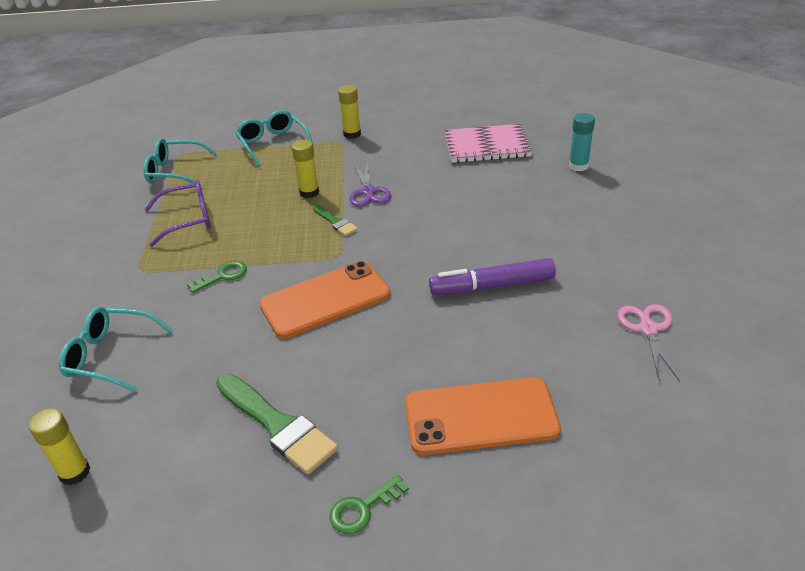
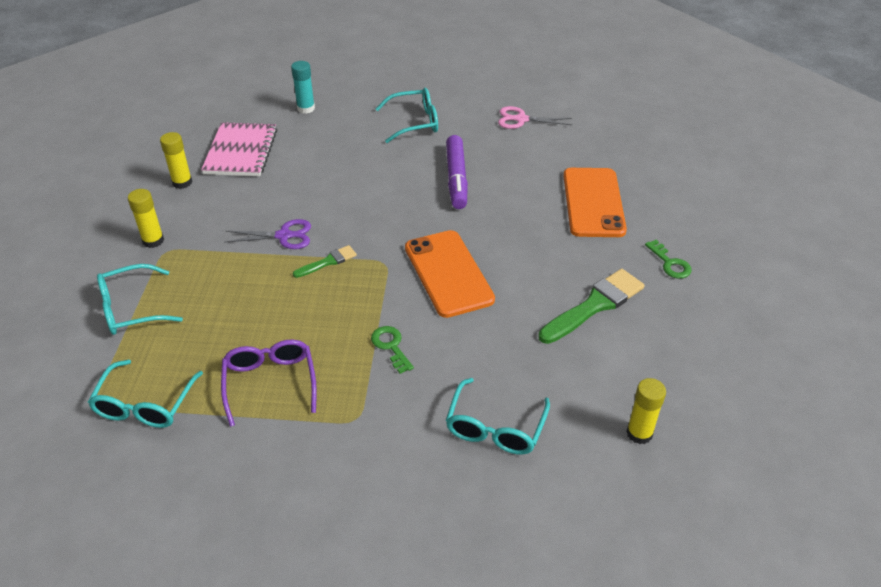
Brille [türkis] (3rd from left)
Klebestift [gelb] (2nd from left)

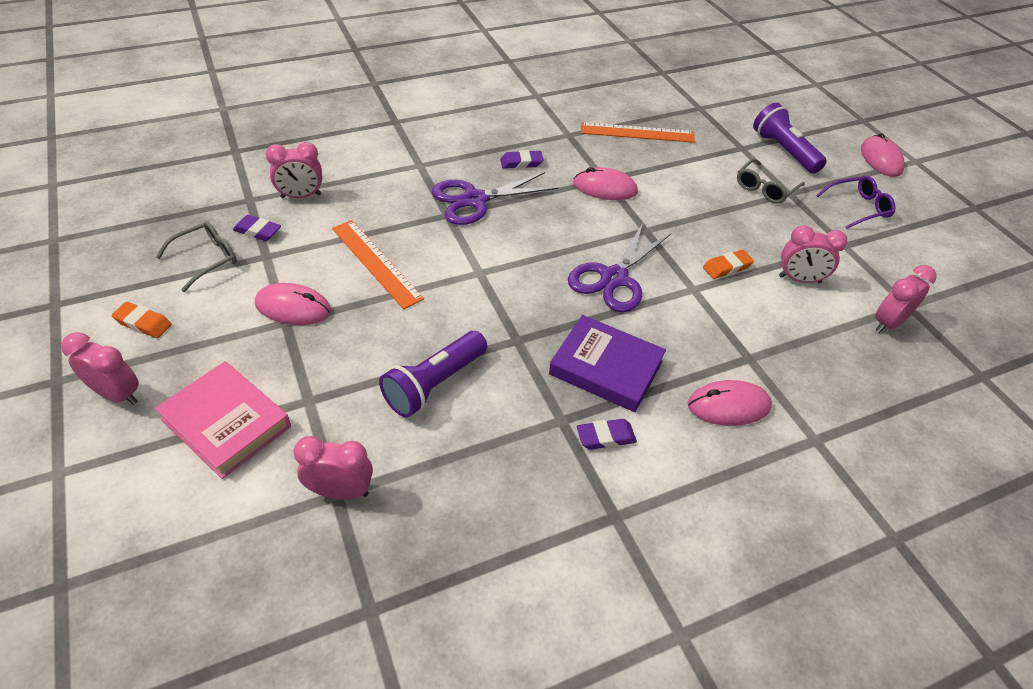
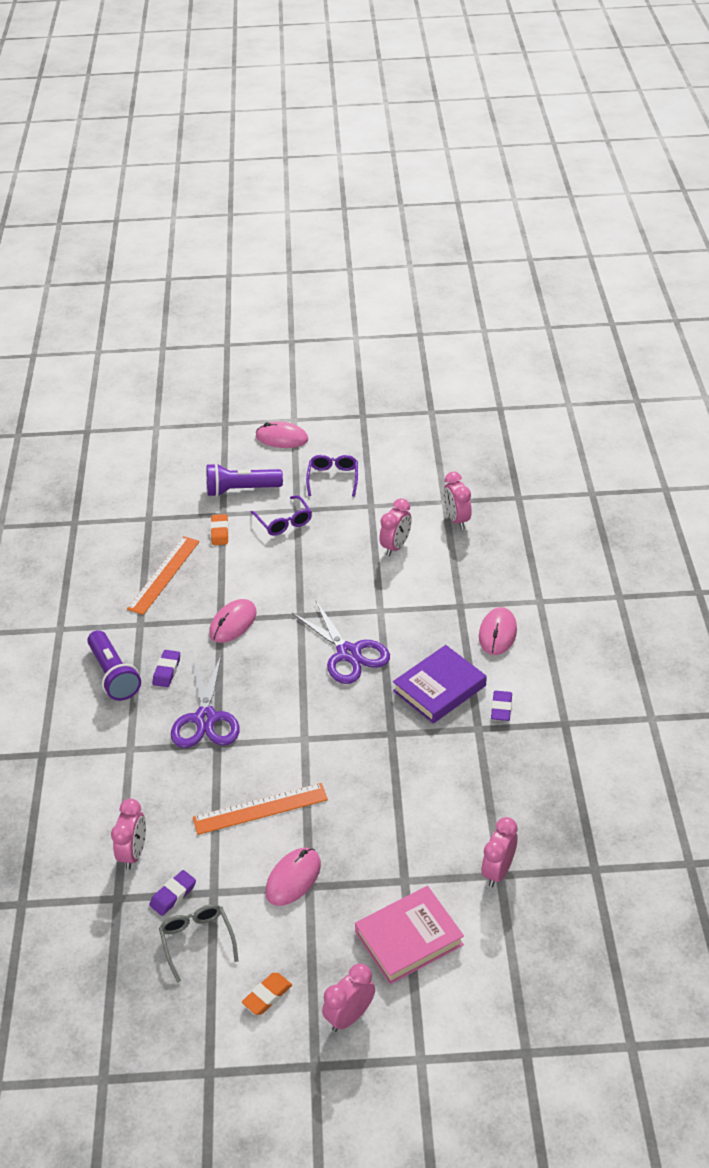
Taschenlampe [lila] (1st from left)
Radiergummi [orange] (1st from left)
Brille [lila] (1st from left)

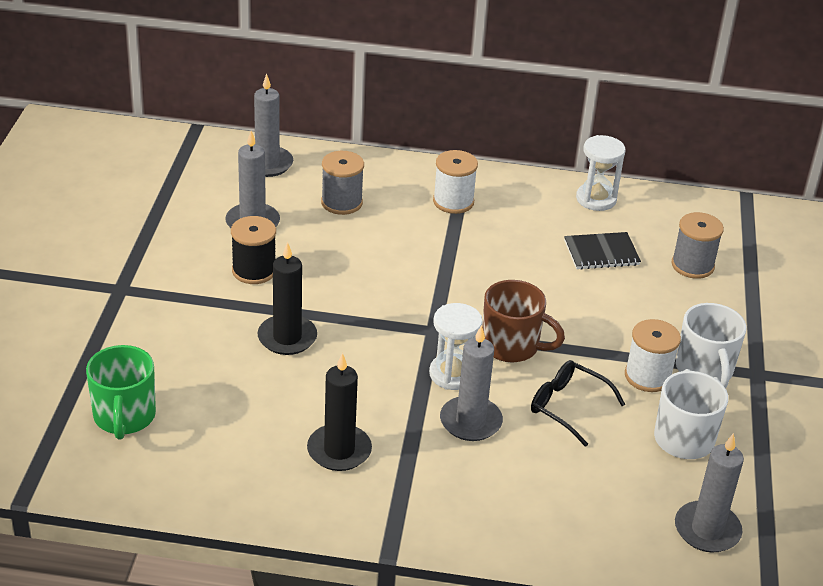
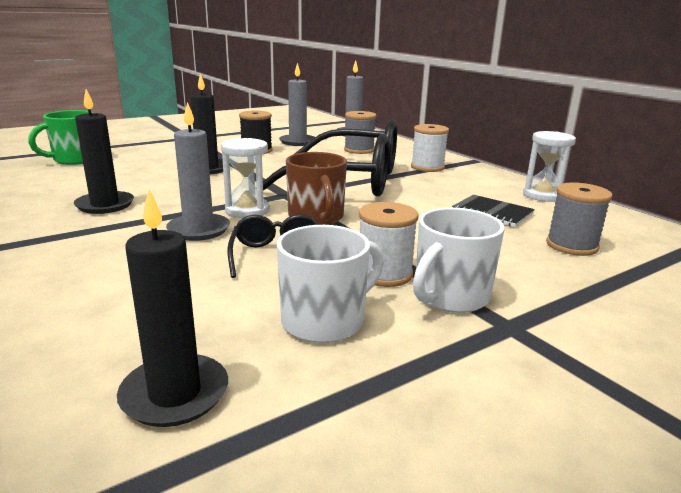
Brille [schwarz] (2nd from left)
Kerze [schwarz] (2nd from left)

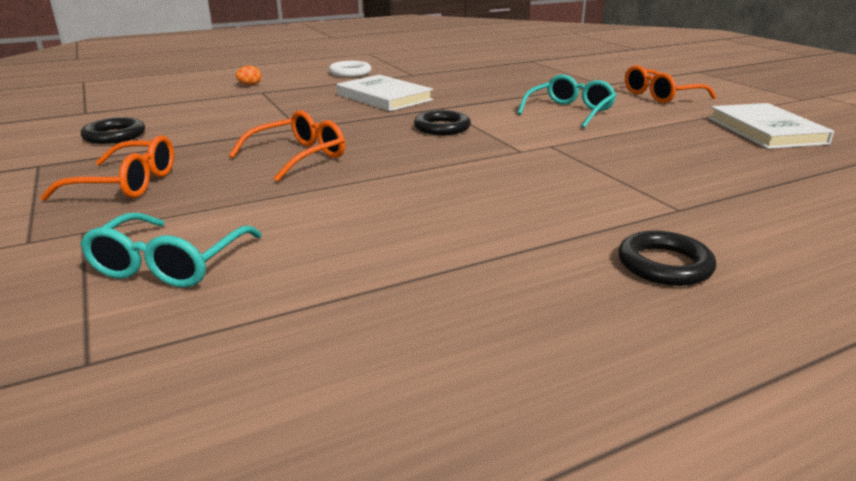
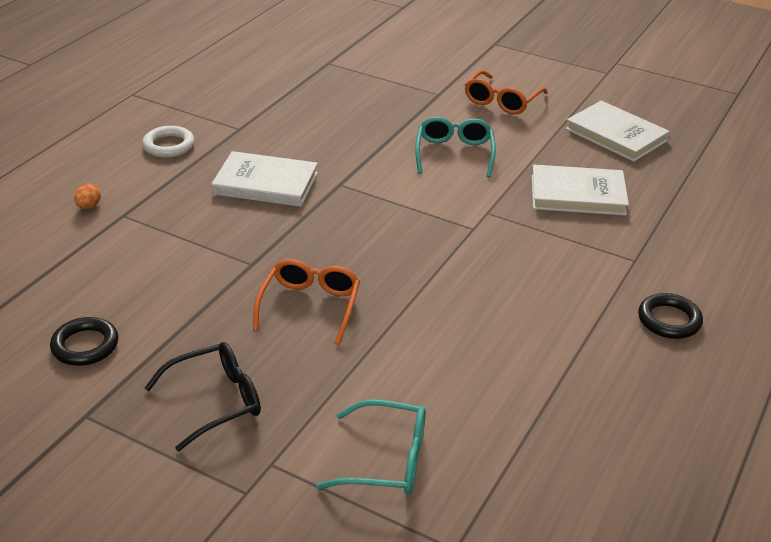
Ring [schwarz] (2nd from left in the first image)
Buch [weiß] (2nd from left)
Brille [schwarz]
Brille [türkis] (1st from left)

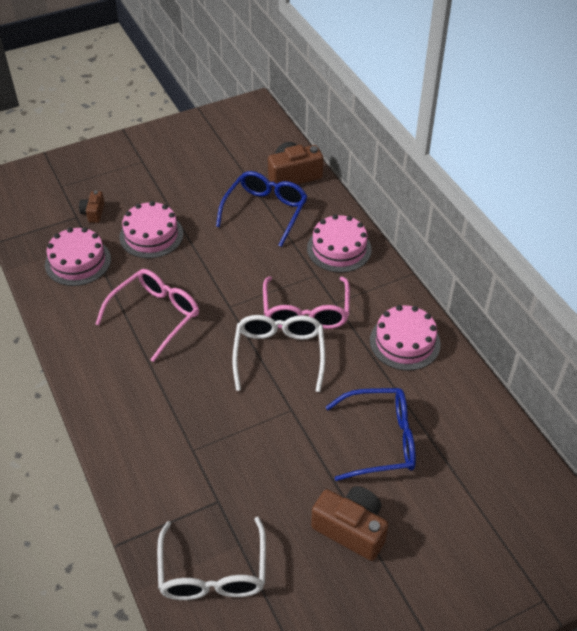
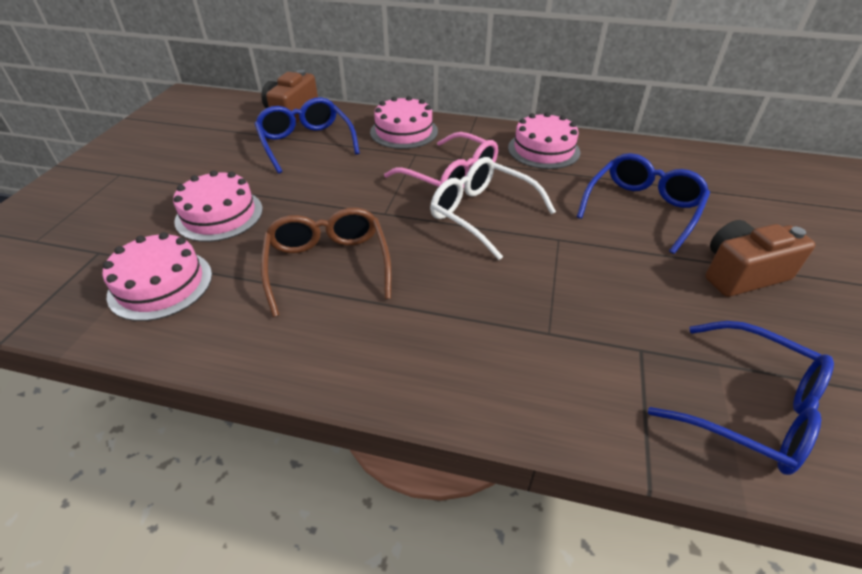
Kamera [braun] (1st from left in the first image)
Brille [braun]
Brille [blau] (3rd from left)

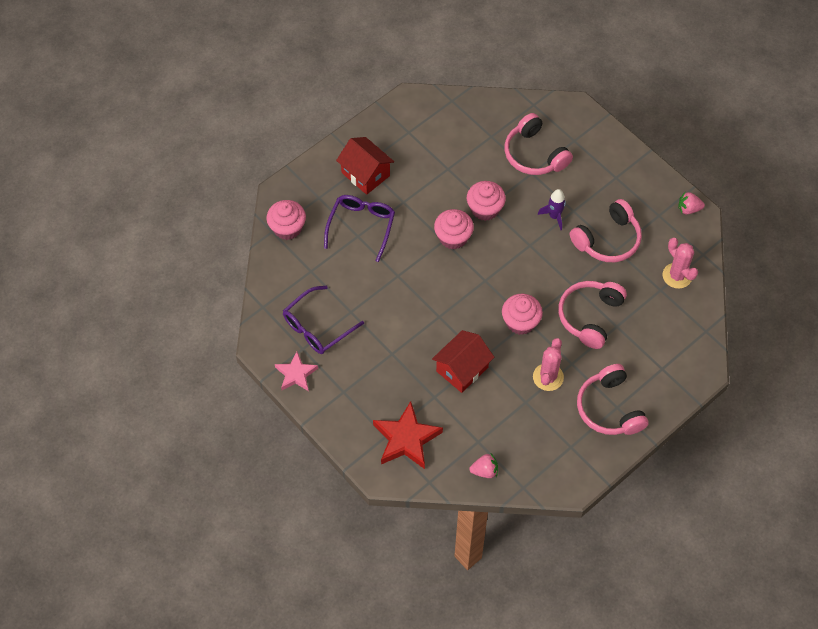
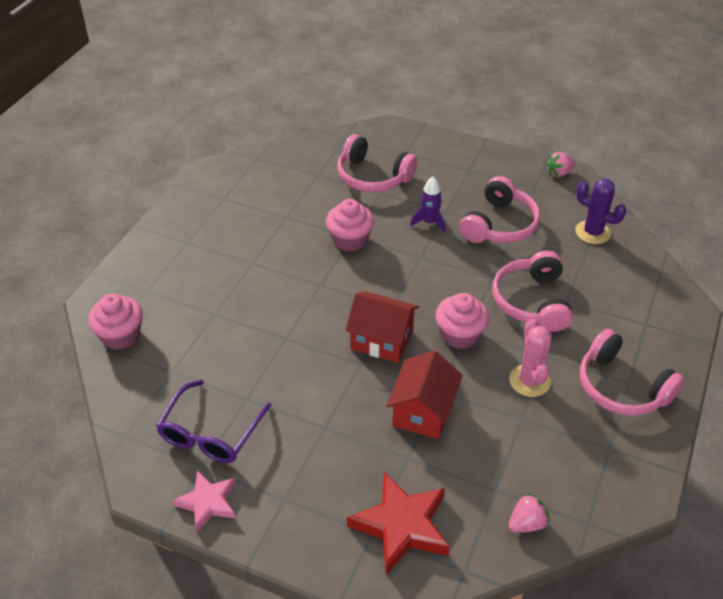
Brille [lila] (2nd from left in the first image)
Muffin [rosa] (2nd from left in the first image)
Haus [rot] (1st from left)
Kaktus [lila]

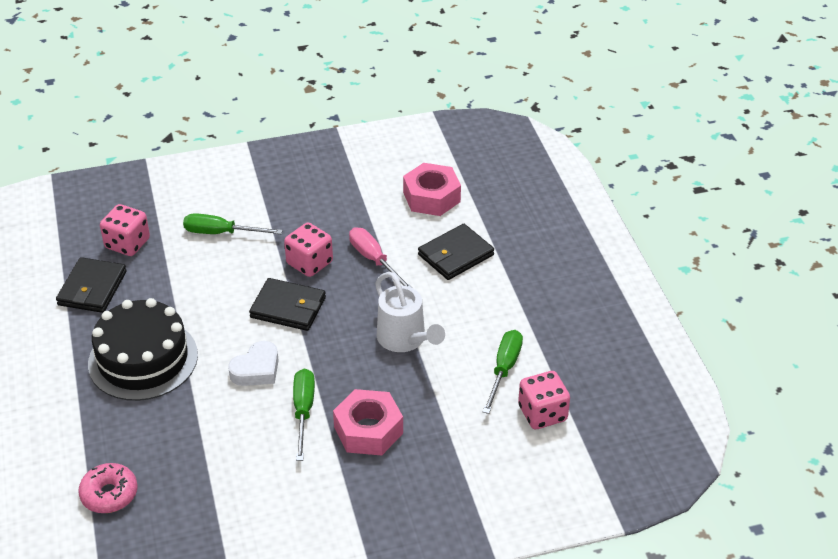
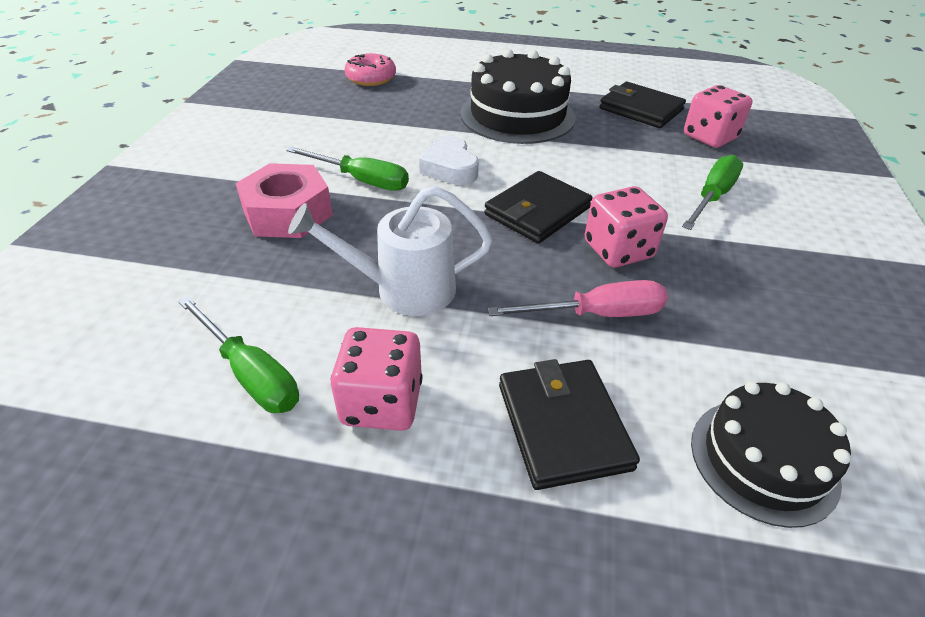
Spielwürfel [rosa] (1st from left)
Kuchen [schwarz] (2nd from left)

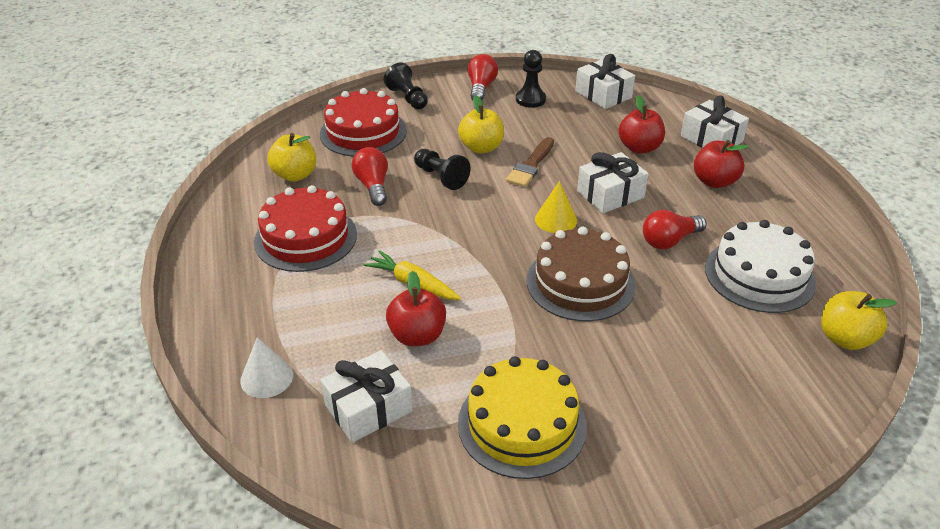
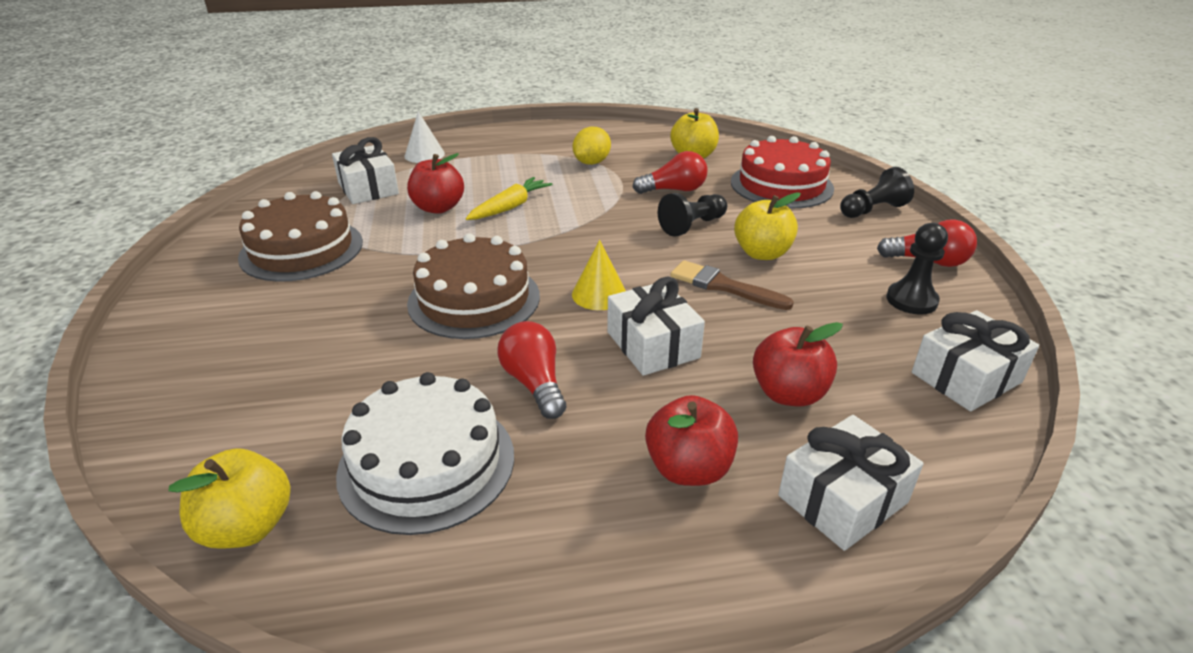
Zitrone [gelb]
Kuchen [braun] (1st from left)

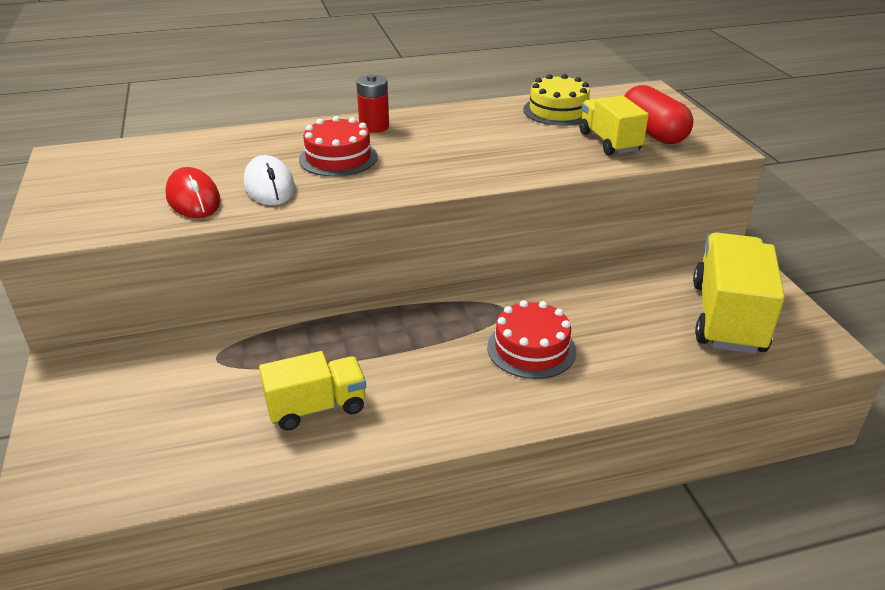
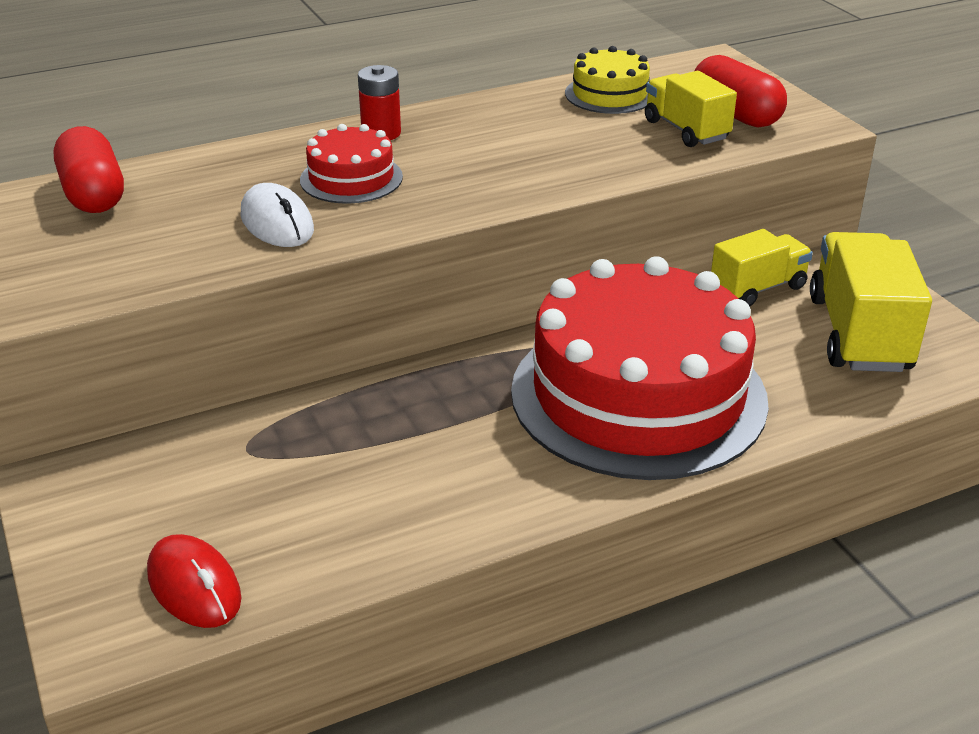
Kapsel [rot] (1st from left)
Computermaus [rot]
Lastwagen [gelb] (2nd from left)
Kuchen [rot] (2nd from left)

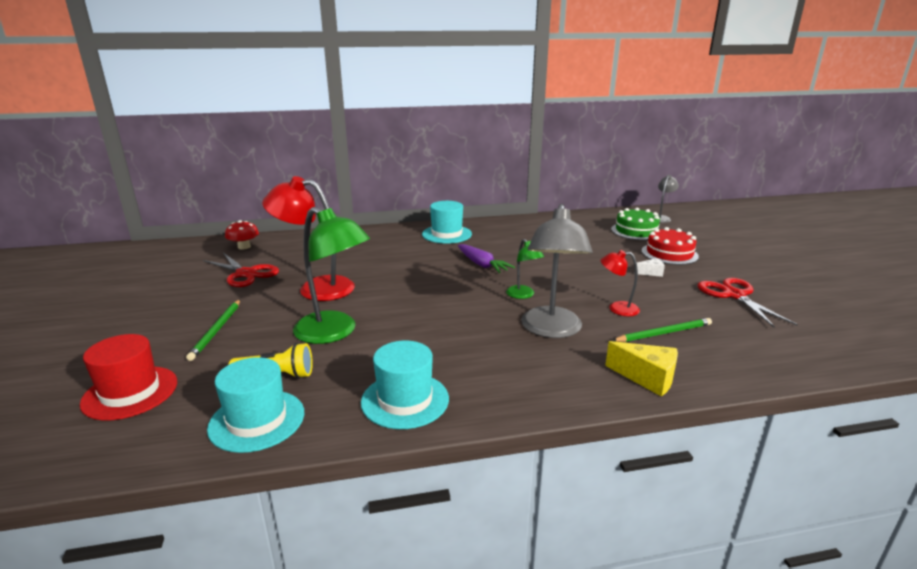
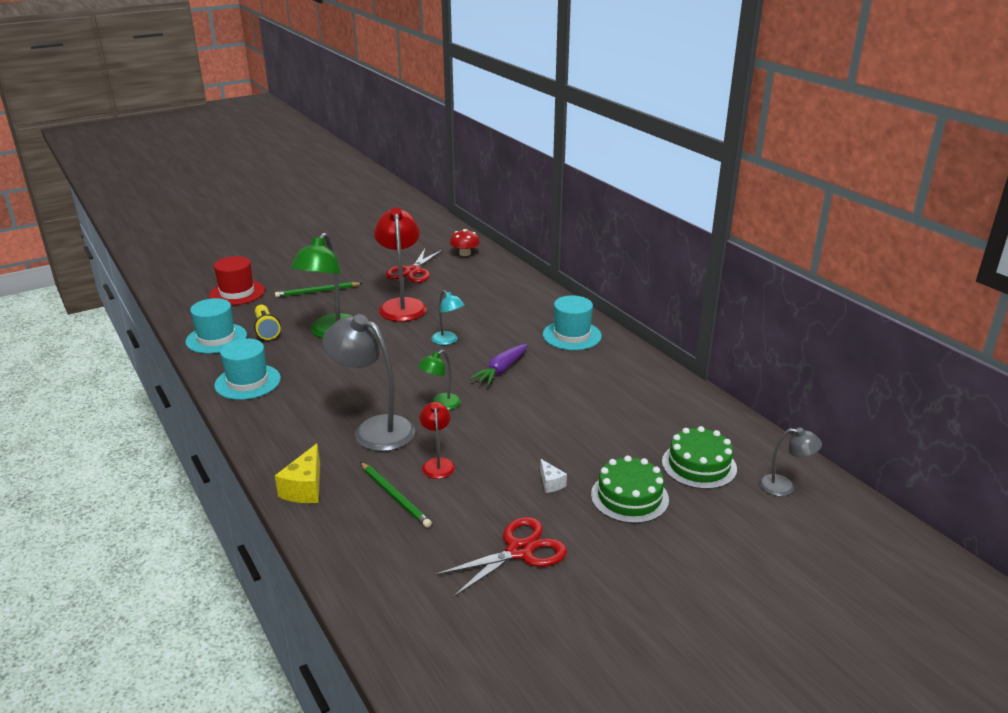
Lampe [türkis]
Kuchen [grün] (1st from left)
Lampe [grau] (1st from left)

